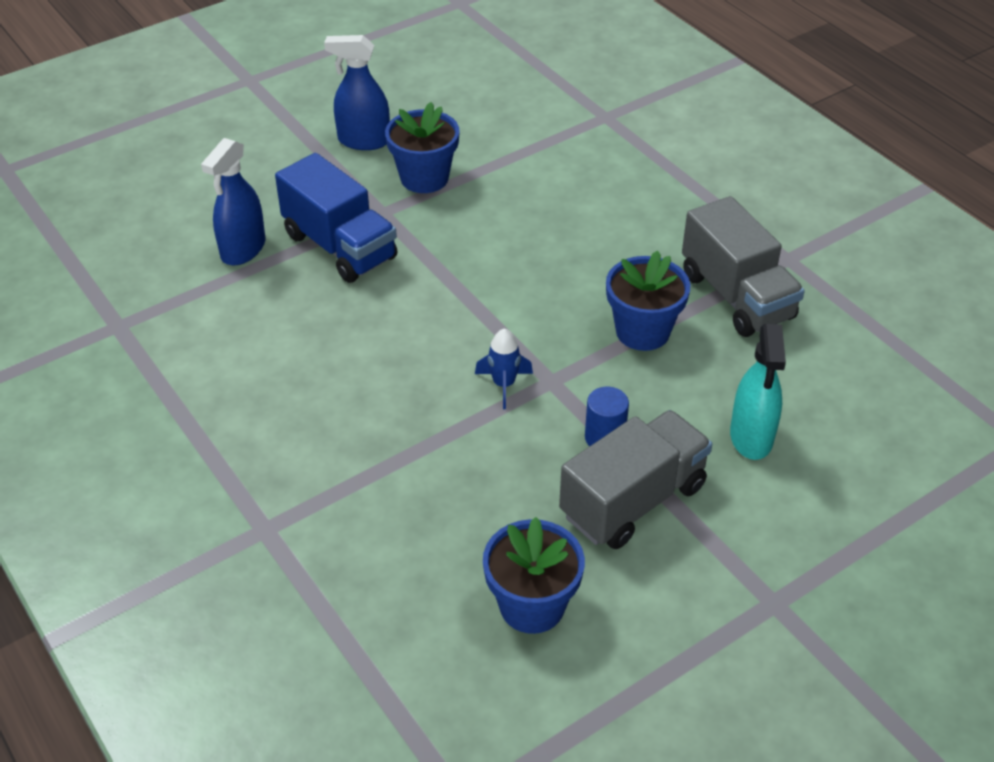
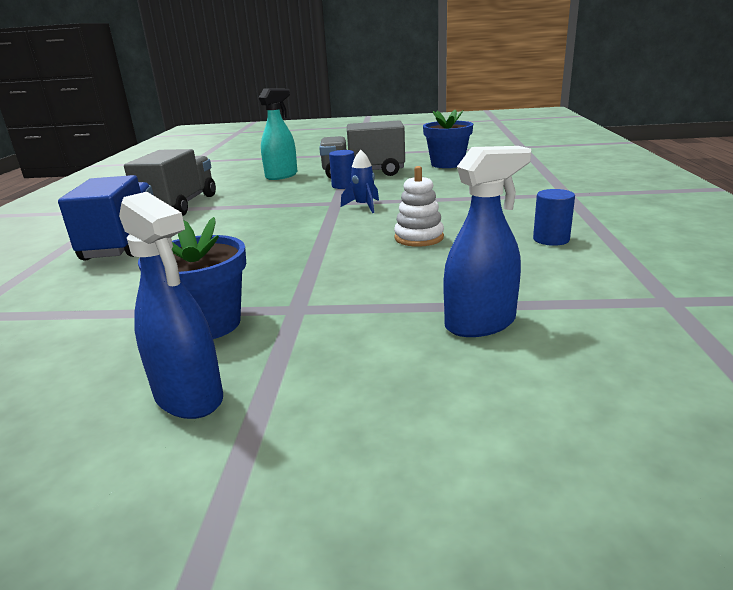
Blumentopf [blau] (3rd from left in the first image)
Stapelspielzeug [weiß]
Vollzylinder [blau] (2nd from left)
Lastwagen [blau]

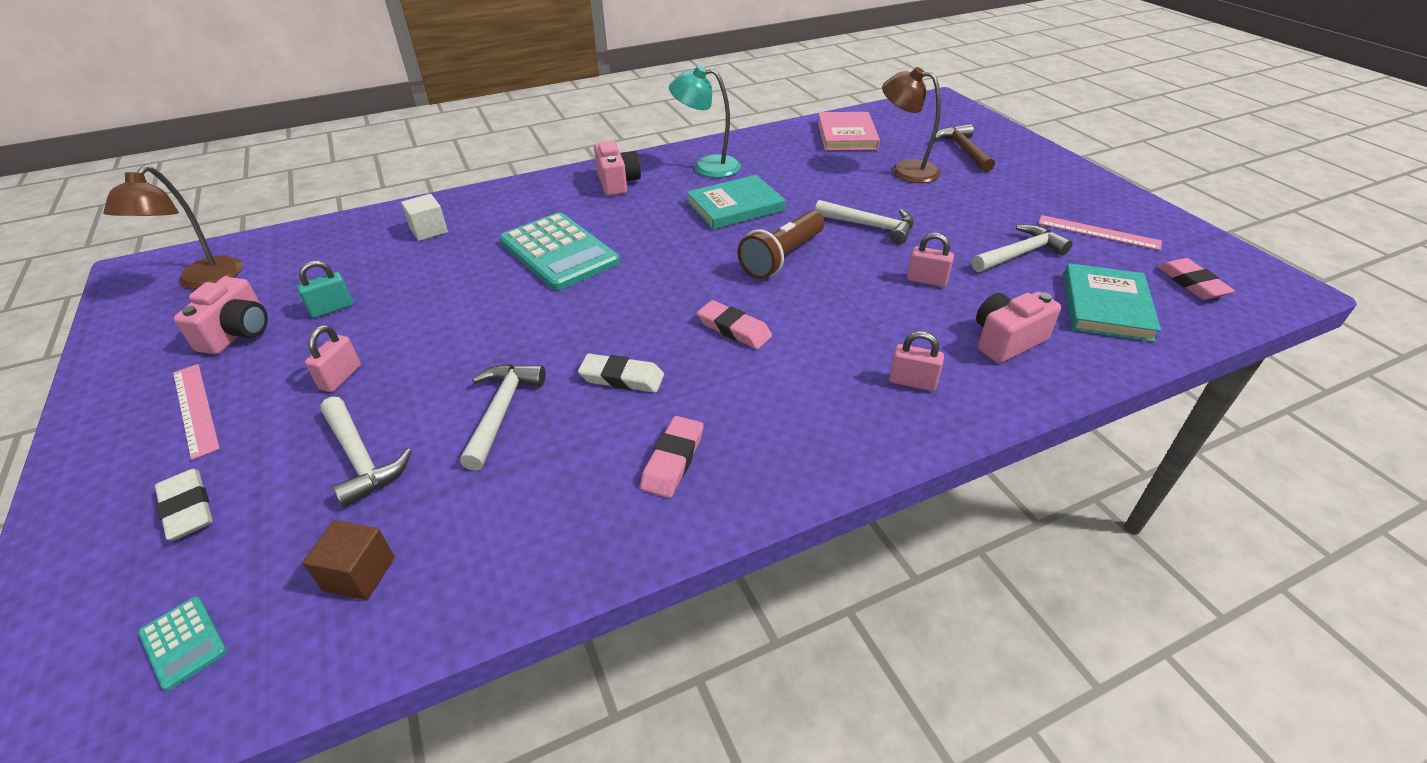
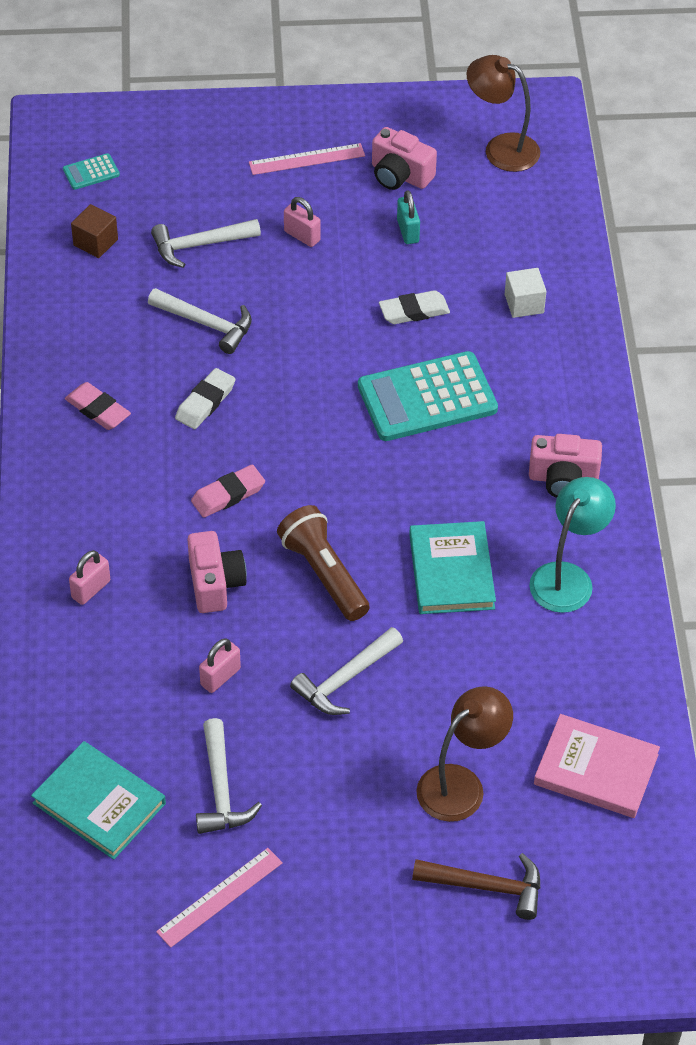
Radiergummi [rosa] (3rd from left in the first image)
Radiergummi [weiß] (2nd from left)
Kamera [rosa] (1st from left)

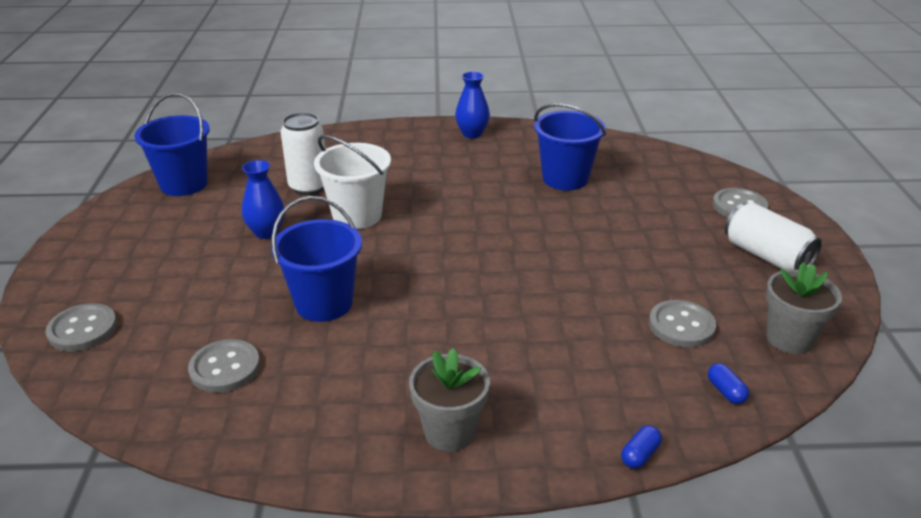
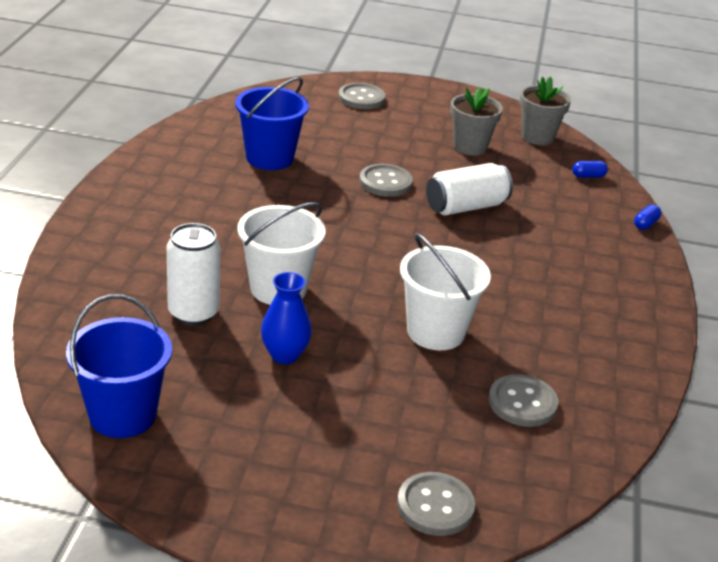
Vase [blau] (2nd from left in the first image)
Blumentopf [grau] (1st from left)
Knopf [grau] (2nd from left)
Dose [weiß] (2nd from left)
Eimer [weiß] (2nd from left)
Kapsel [blau] (2nd from left)

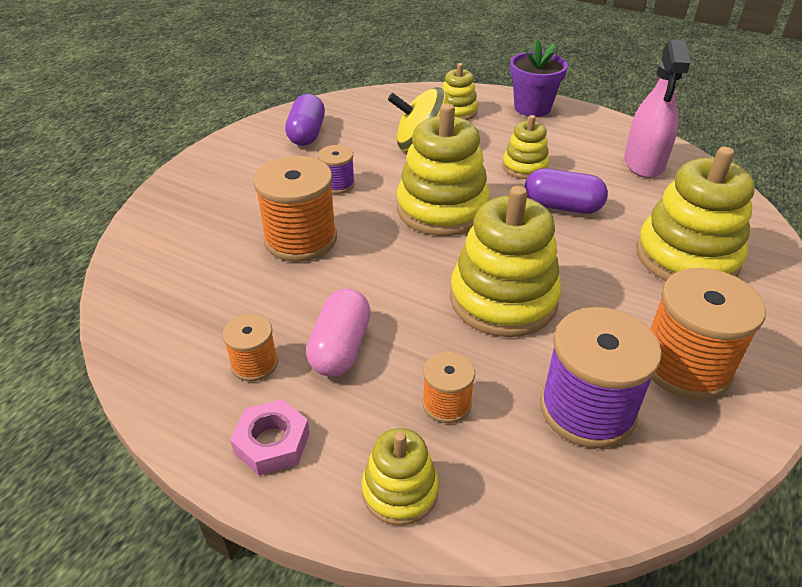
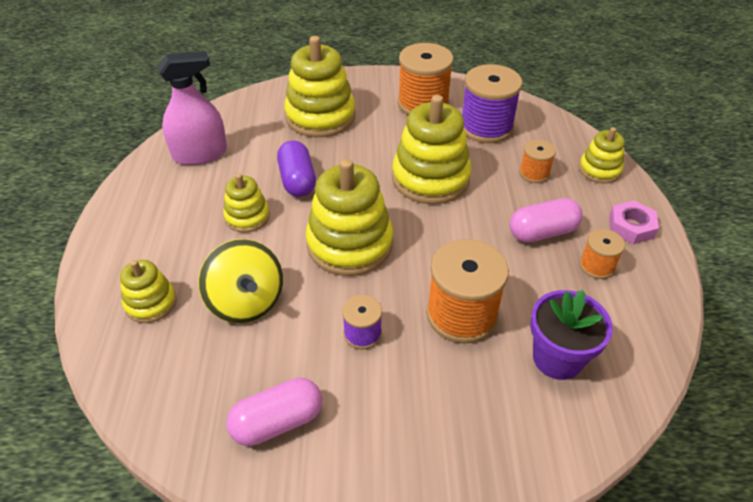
Blumentopf [lila]
Kapsel [rosa] (1st from left)

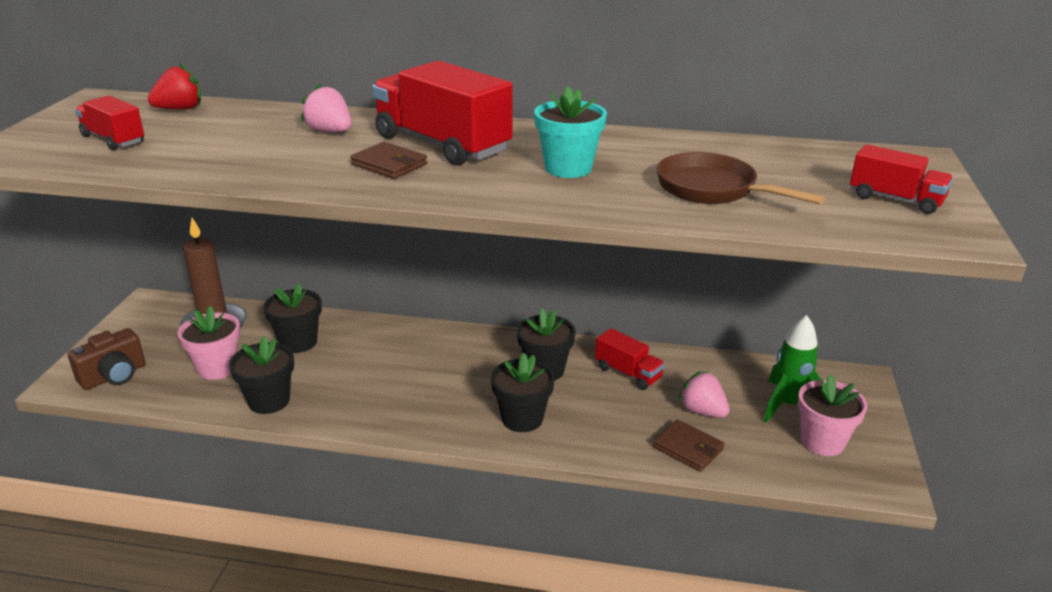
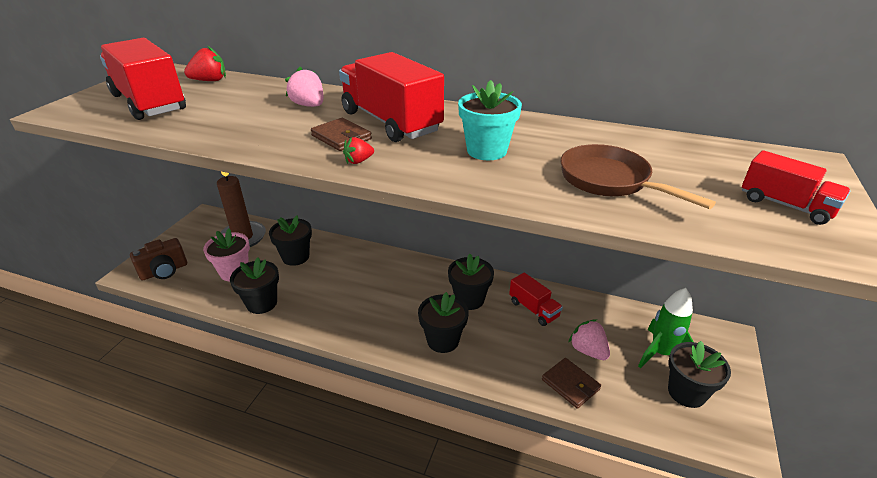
Erdbeere [rot] (2nd from left)
Blumentopf [schwarz] (5th from left)
Lastwagen [rot] (1st from left)

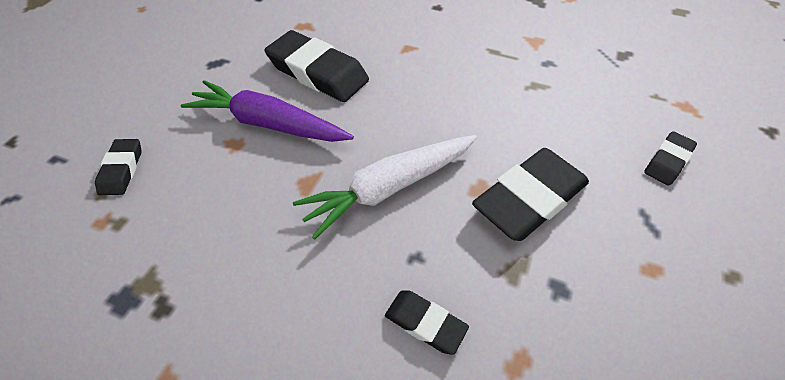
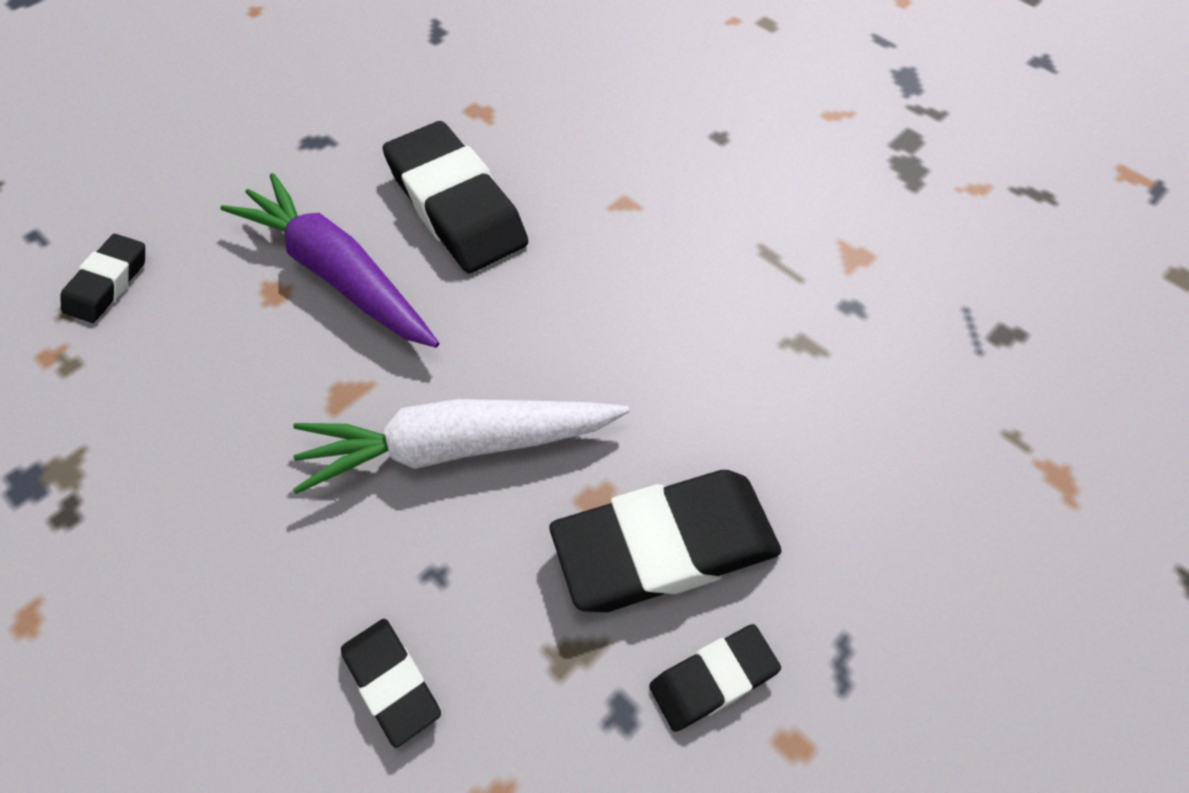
Radiergummi [schwarz] (5th from left)

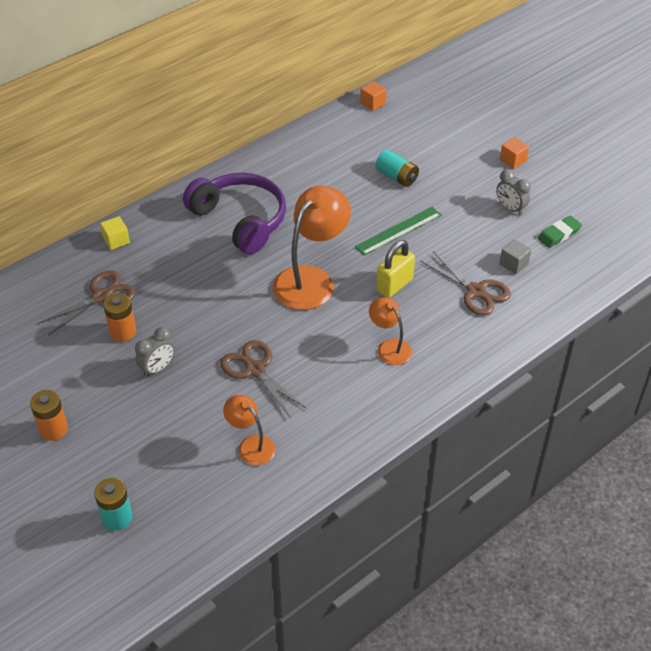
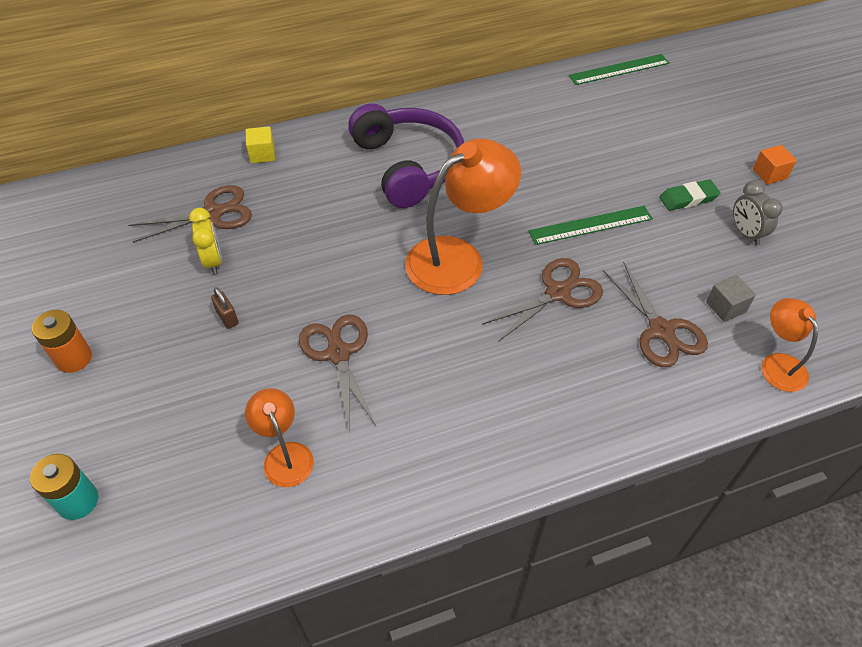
Batterie [türkis] (2nd from left in the first image)
Lampe [orange] (3rd from left)
Radiergummi [grün]
Wecker [gelb]
Vorhängeschloss [braun]
Lineal [grün] (2nd from left)
Schere [braun] (3rd from left)

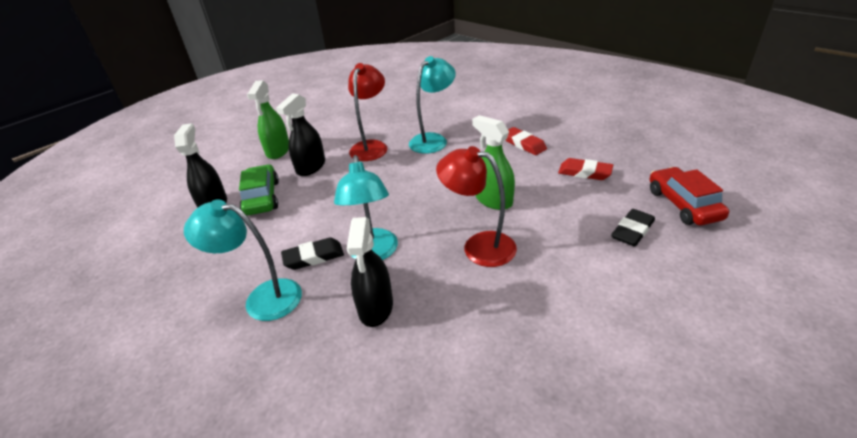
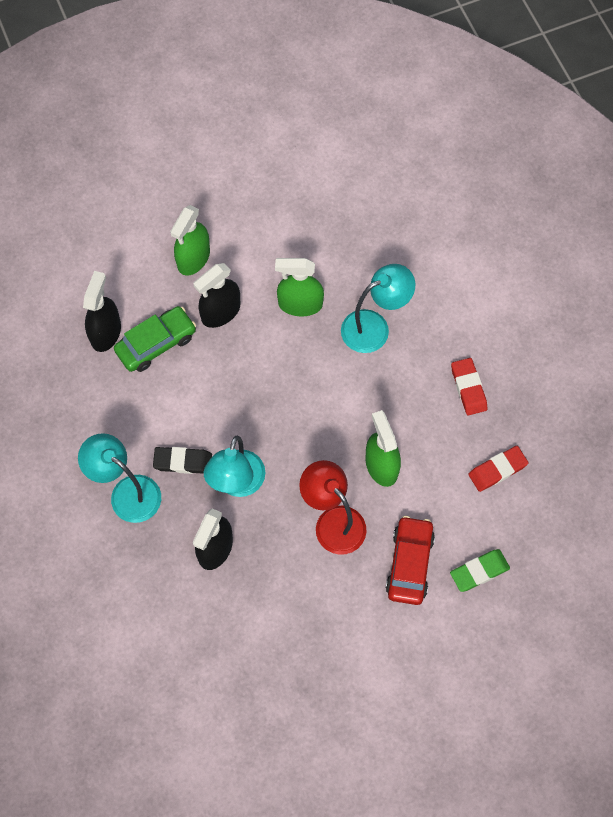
Auto [rot]
Sprühflasche [grün] (2nd from left)
Radiergummi [grün]
Auto [grün]
Radiergummi [rot] (2nd from left)

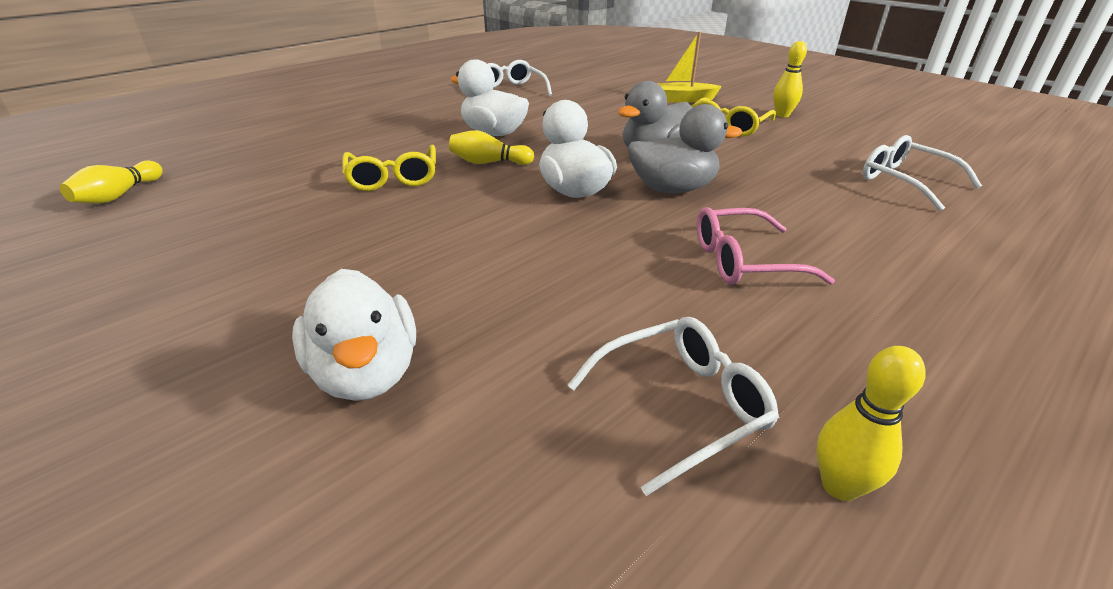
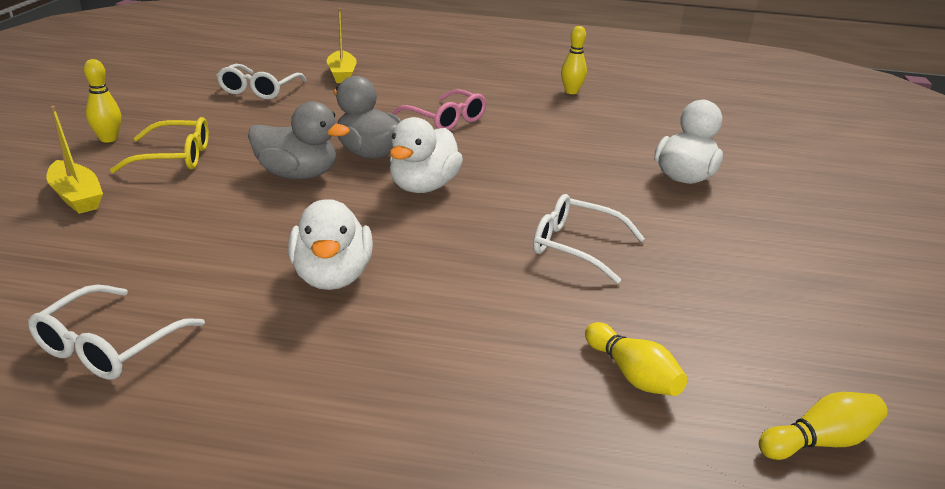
Brille [gelb] (1st from left in the first image)
Boot [gelb] (2nd from left)
Bowlingkegel [gelb] (3rd from left)
Brille [weiß] (3rd from left)

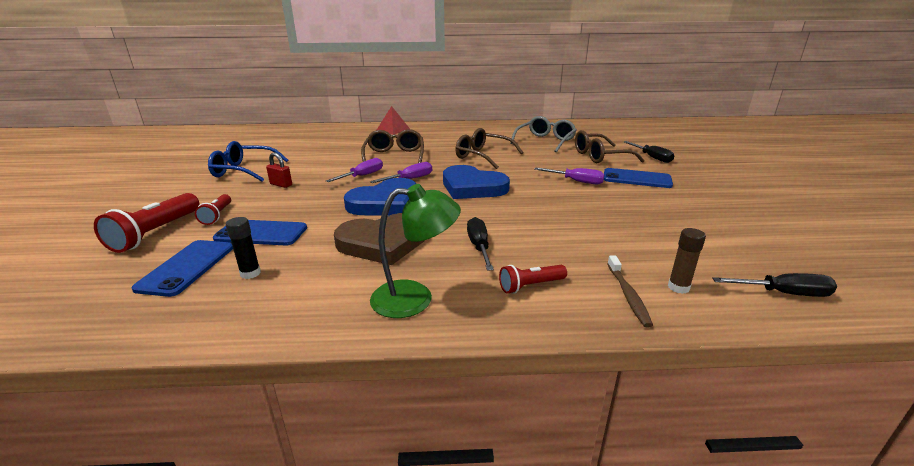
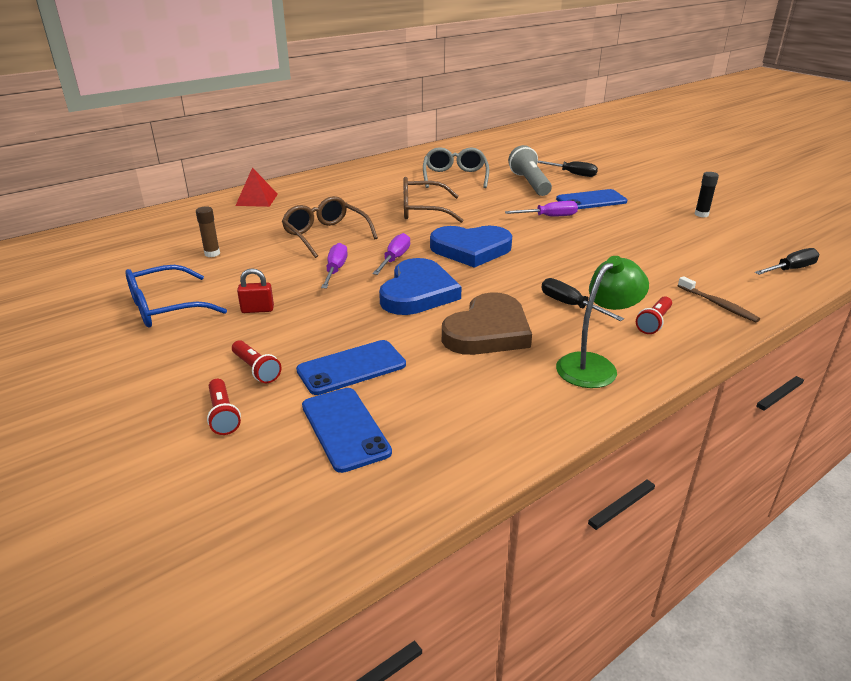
Klebestift [schwarz]
Klebestift [braun]
Taschenlampe [grau]
Taschenlampe [rot] (1st from left)

